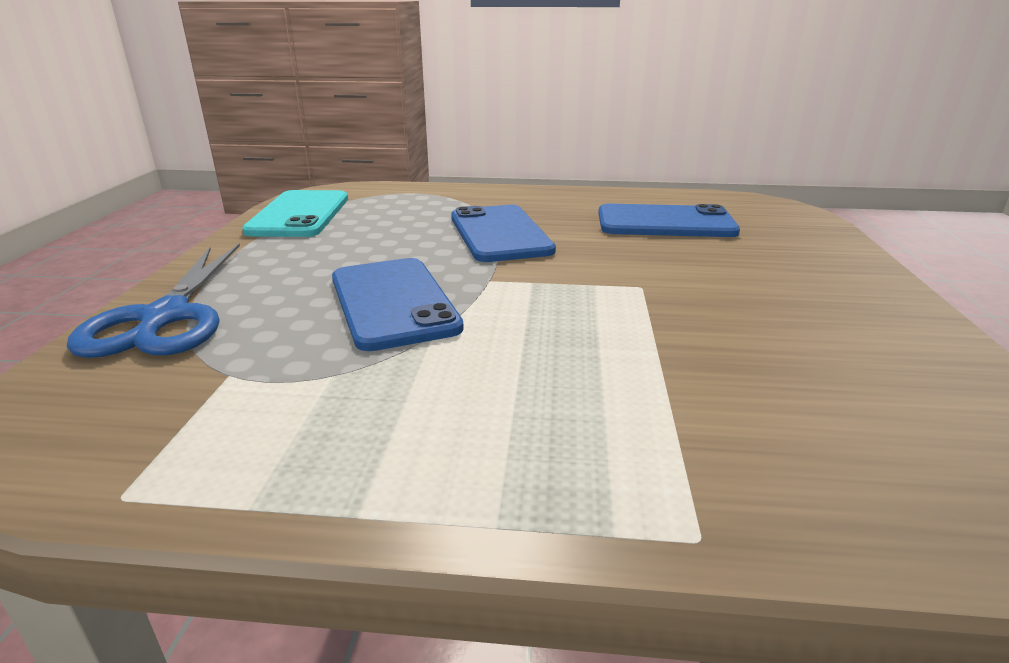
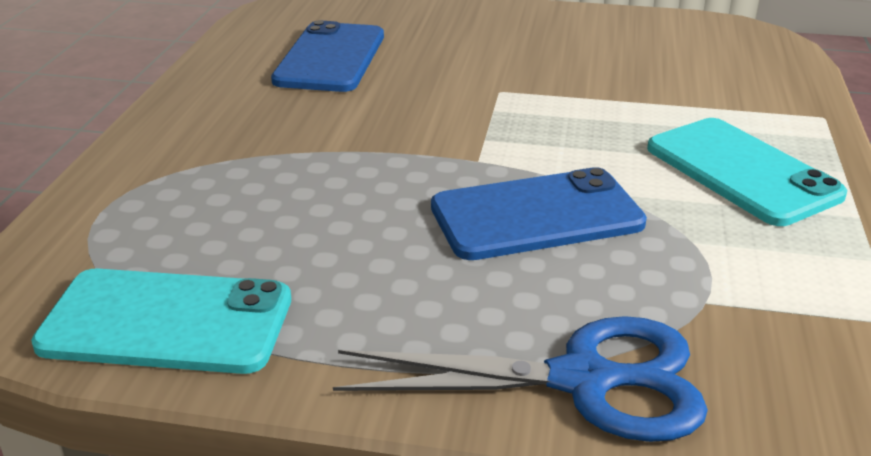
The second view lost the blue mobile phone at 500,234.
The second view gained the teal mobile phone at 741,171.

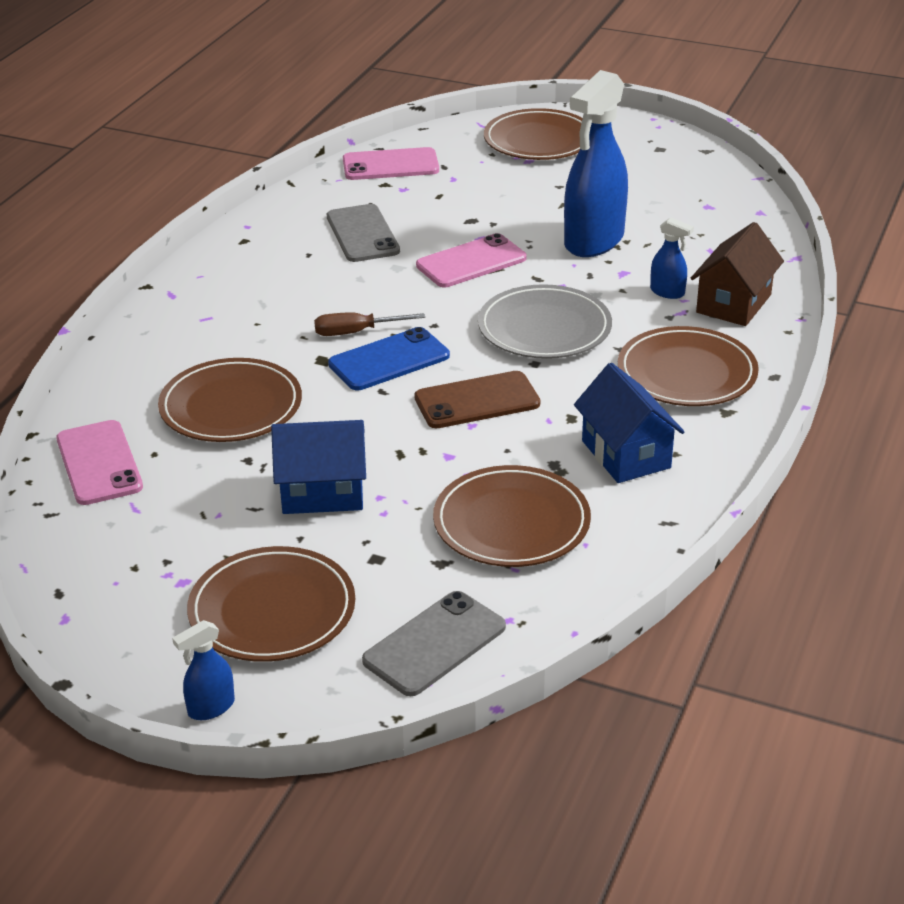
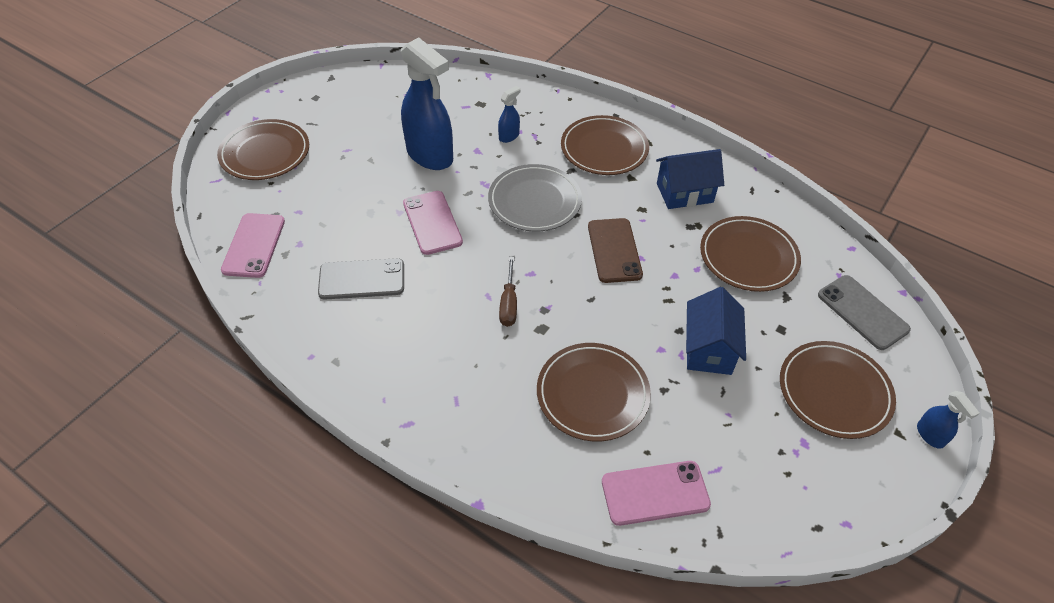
The second view lost the russet house at 733,303.
The second view lost the blue mobile phone at 389,360.

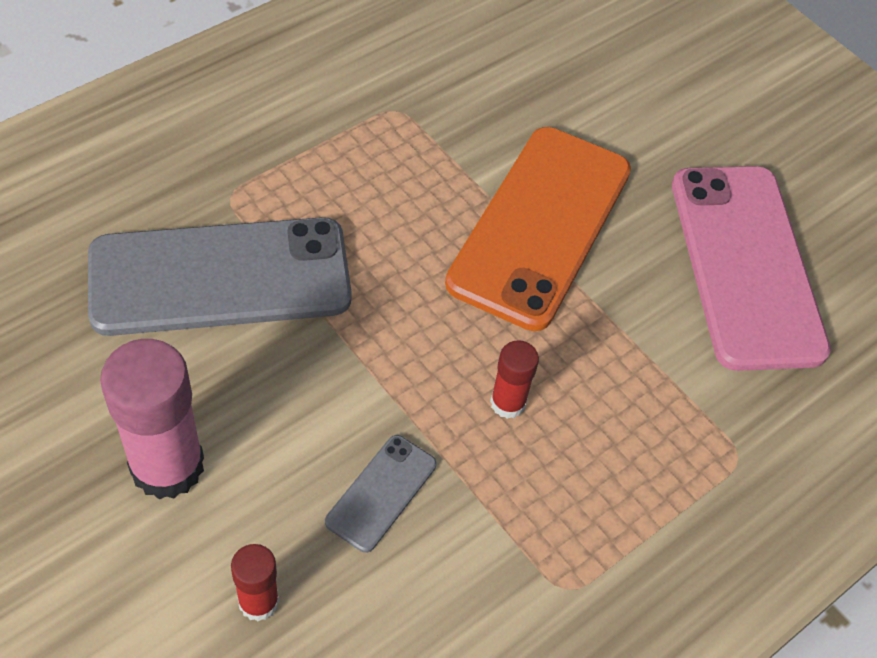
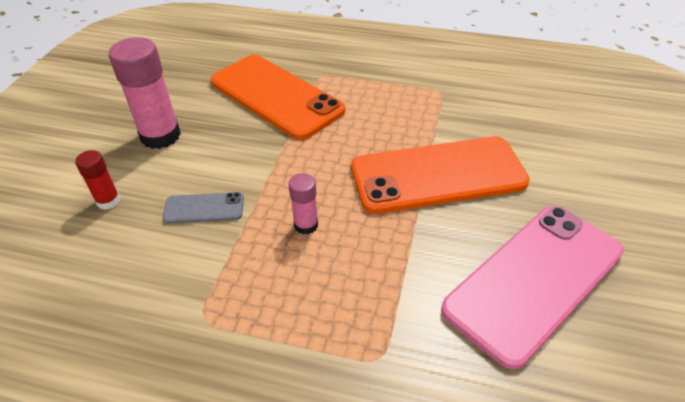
What was the gray mobile phone at 220,277 turned into the bright orange mobile phone at 276,96.
What was the red glue at 508,403 turned into the pink glue at 306,225.

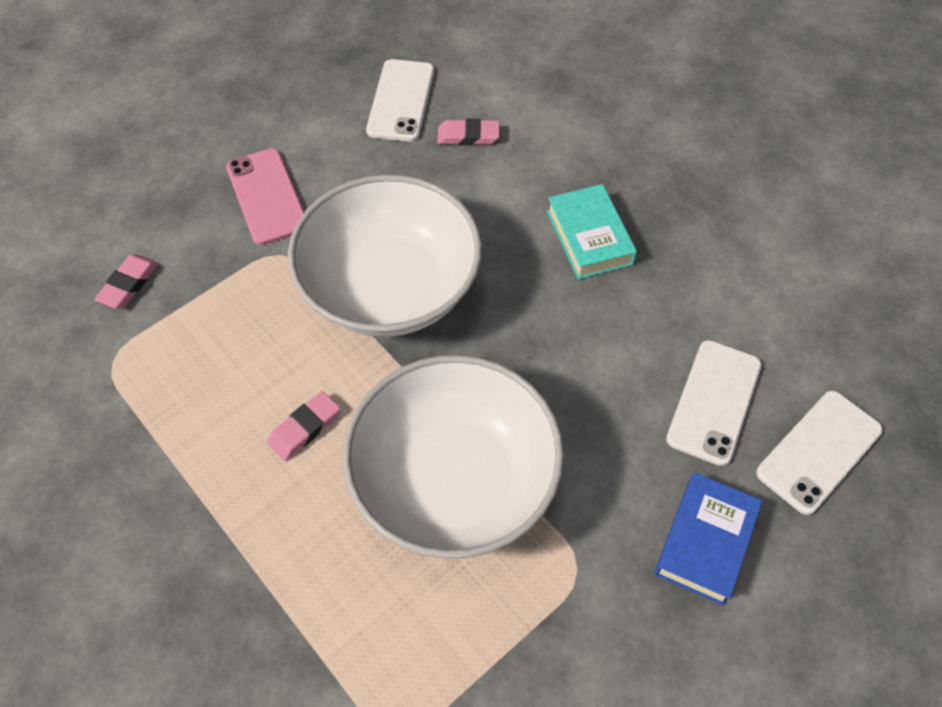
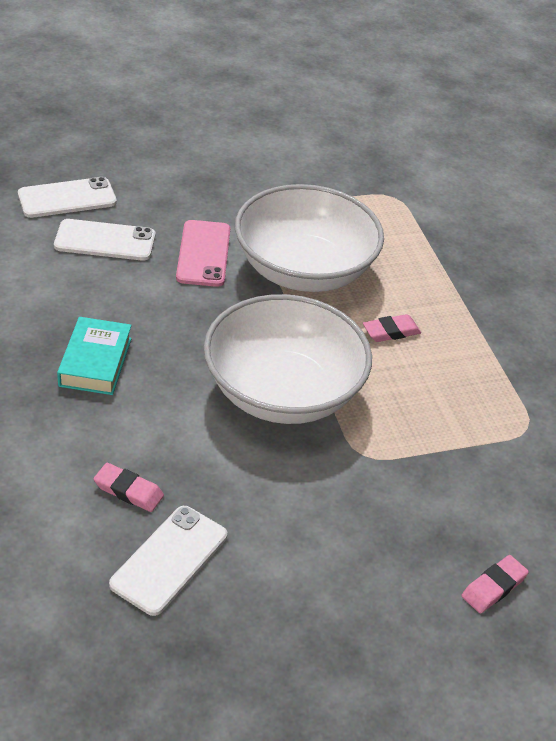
The pink mobile phone ended up elsewhere, having gone from 267,196 to 203,254.
The pink gum eraser ended up elsewhere, having gone from 129,284 to 493,587.
The white mobile phone at 714,402 ended up facing another way, 45 degrees clockwise from before.
The second view lost the blue hardcover at 705,541.

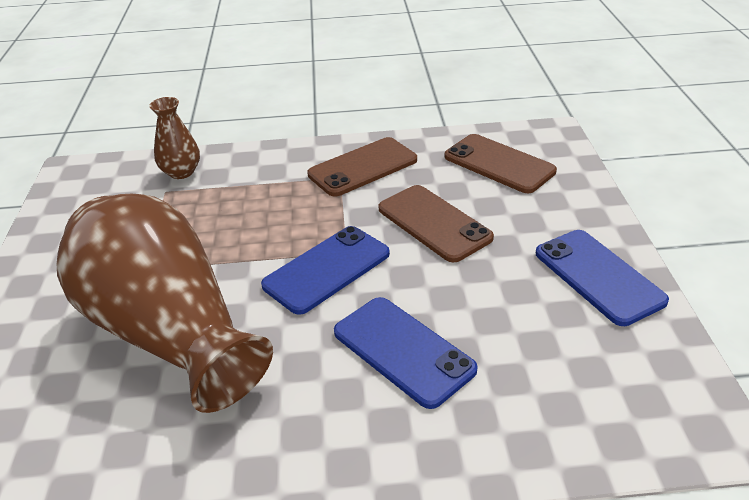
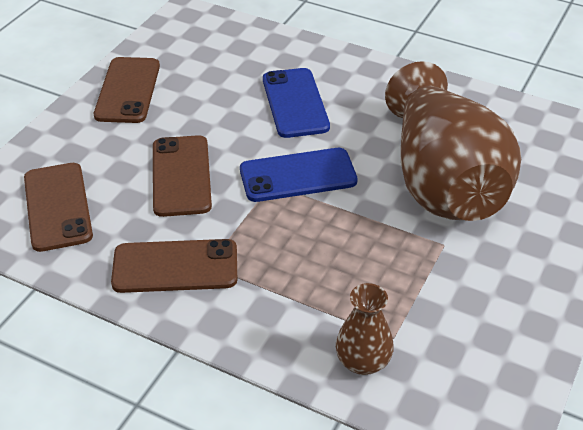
What was the blue mobile phone at 598,276 turned into the russet mobile phone at 127,90.

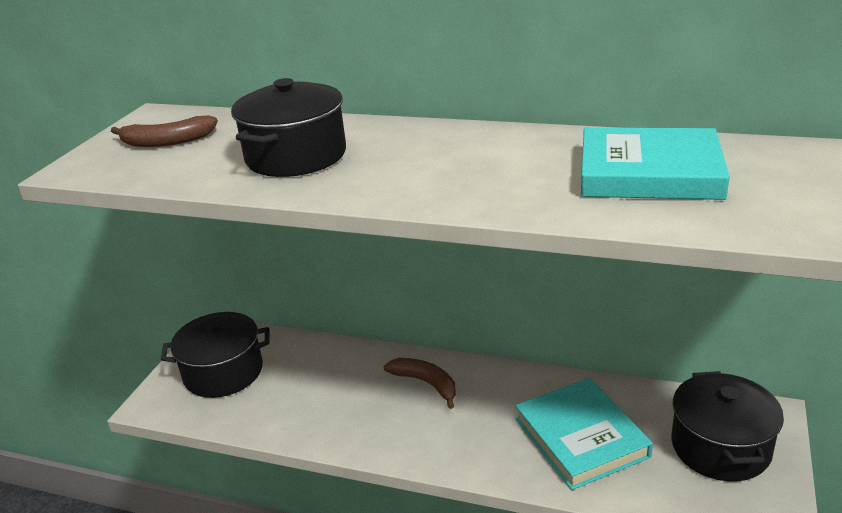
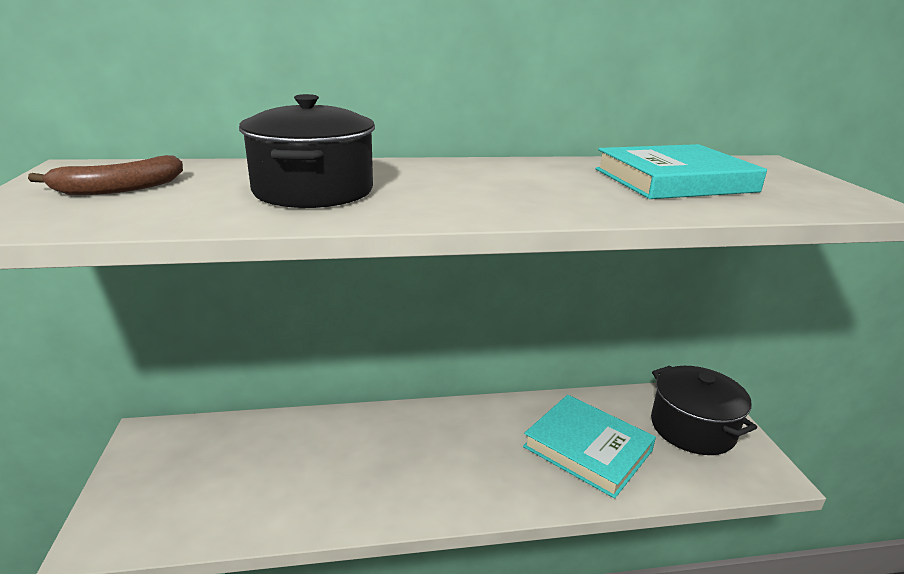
The second view lost the ebony pot at 223,372.
The second view lost the russet banana at 426,383.

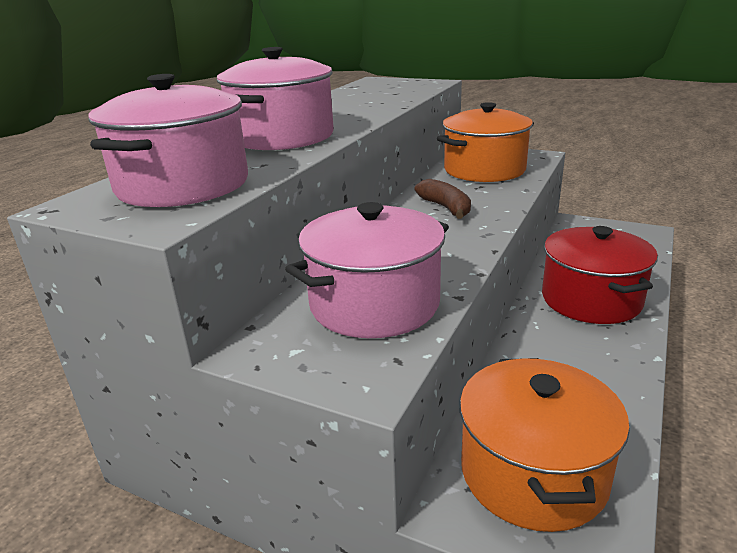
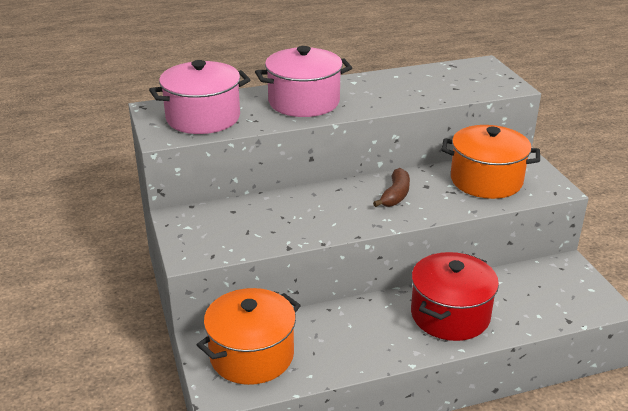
The second view lost the pink pot at 374,304.

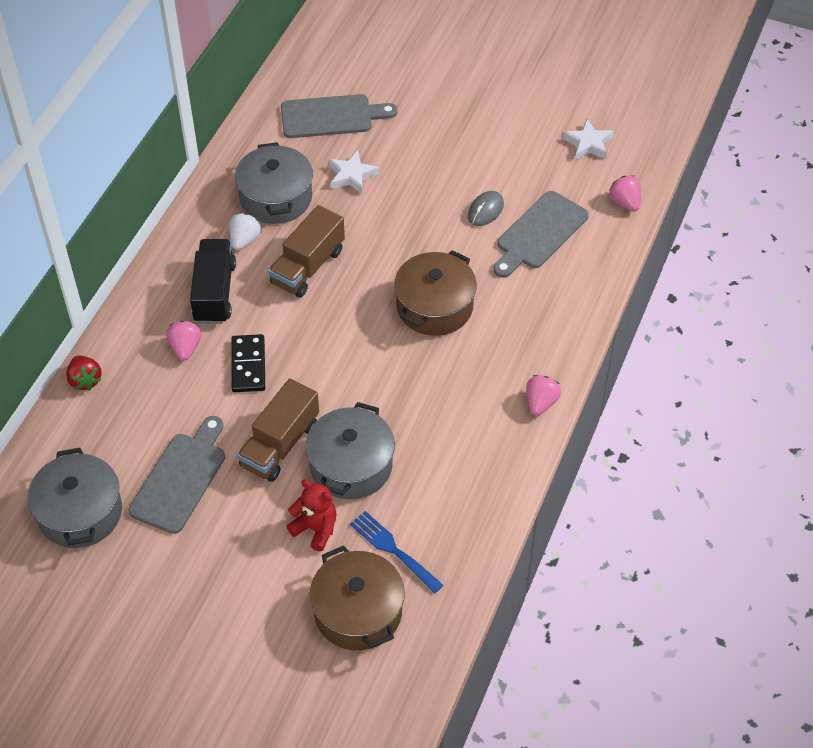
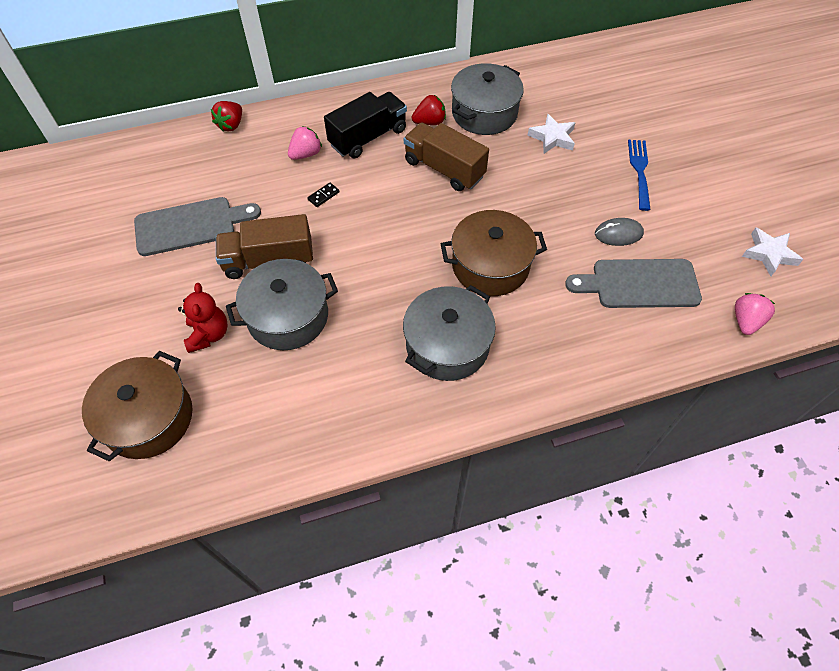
The second view lost the gray bread board at 331,117.
The russet toy truck at 308,267 ended up facing another way, 45 degrees clockwise from before.
What was the white toy strawberry at 244,240 turned into the red toy strawberry at 429,122.
The size of the ebony domino at 248,365 changed by a factor of 0.50.
The second view lost the pink toy strawberry at 540,403.
The gray pot ended up elsewhere, having gone from 80,512 to 447,345.
The blue fork ended up elsewhere, having gone from 393,549 to 639,171.

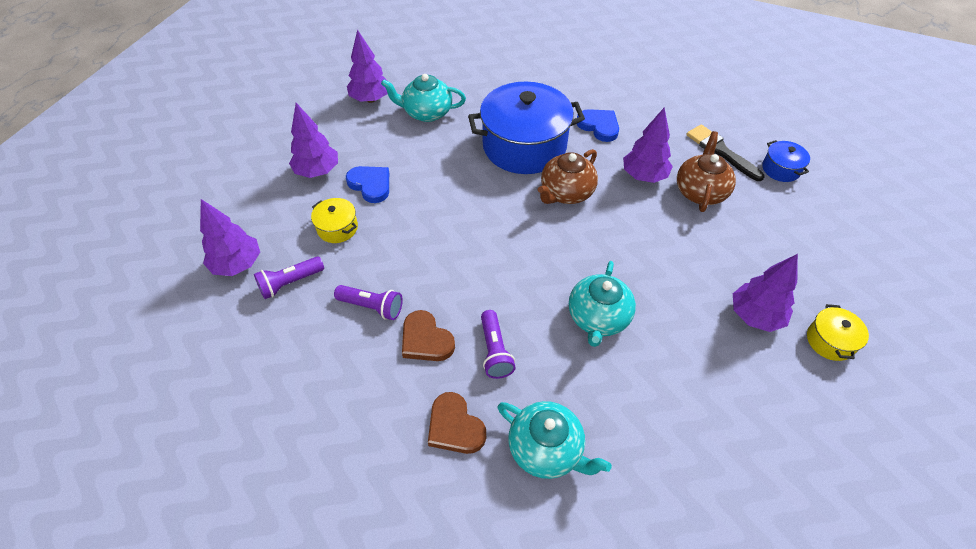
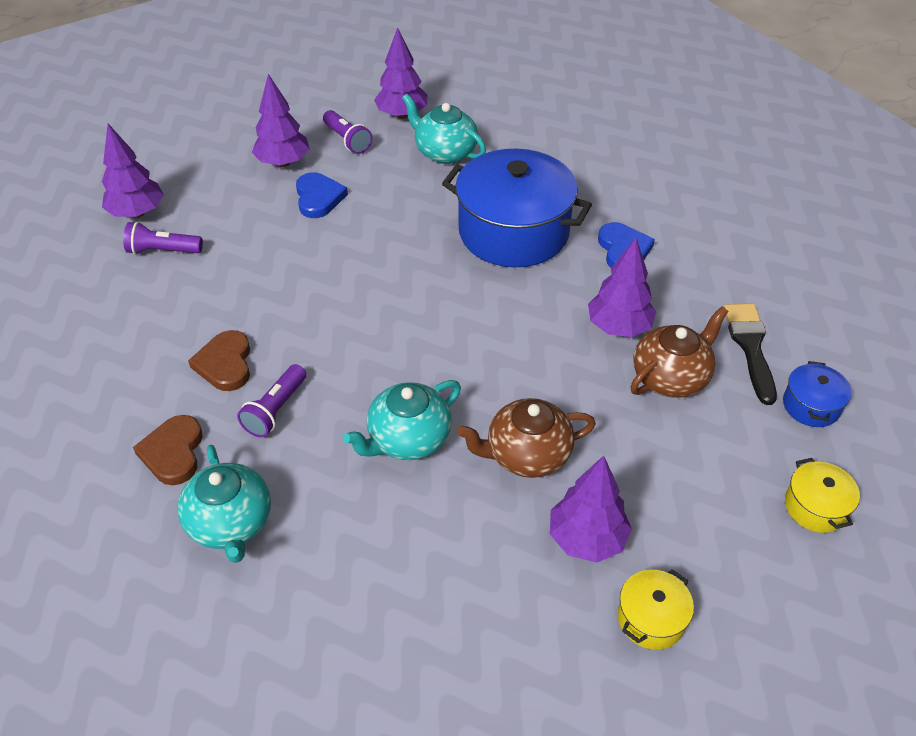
The russet teapot ended up elsewhere, having gone from 566,193 to 527,455.
The yellow pot ended up elsewhere, having gone from 337,228 to 815,507.
The royal purple torch ended up elsewhere, having gone from 372,307 to 347,140.

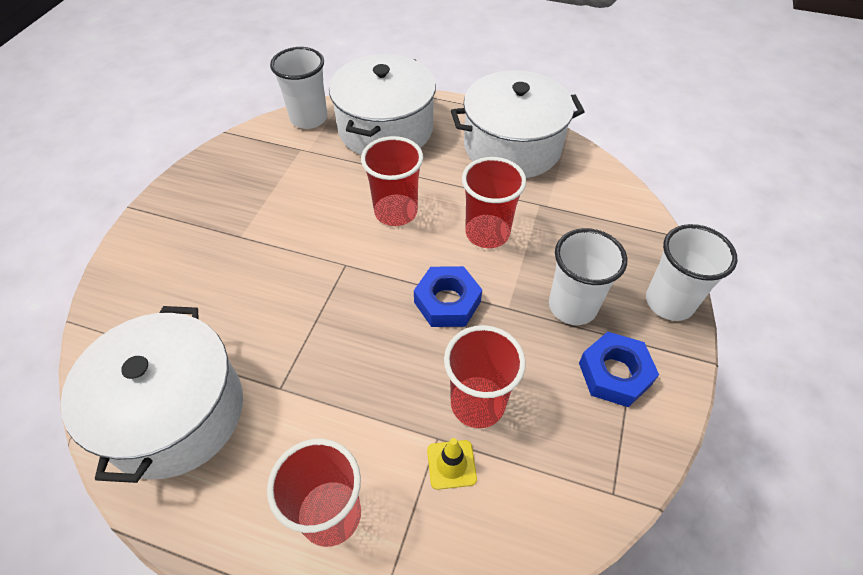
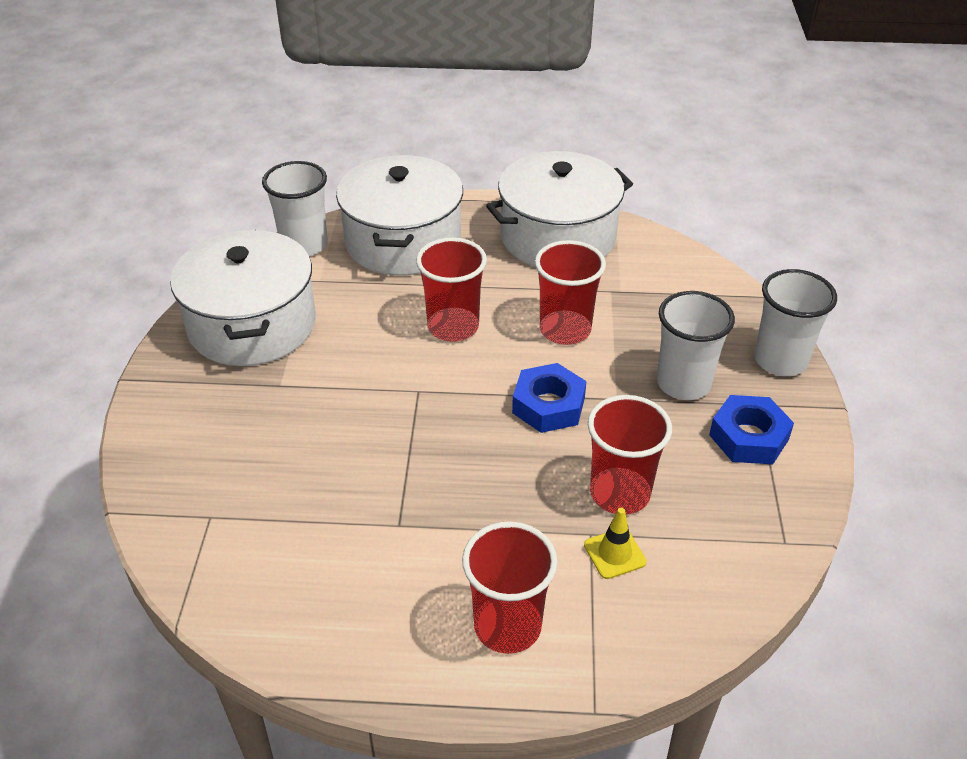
The white pot ended up elsewhere, having gone from 175,412 to 252,325.

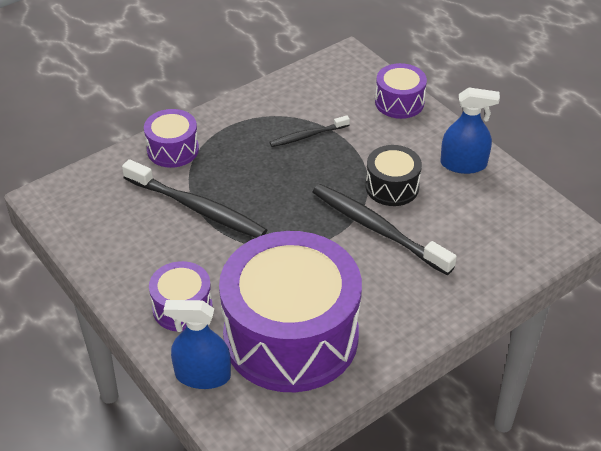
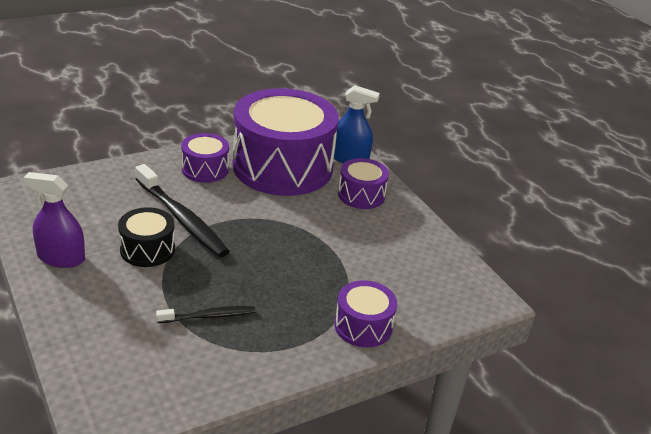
The royal purple toy drum ended up elsewhere, having gone from 399,102 to 205,169.
What was the blue sprayer at 463,164 turned into the royal purple sprayer at 61,258.
The second view lost the ebony tooth brush at 197,208.

